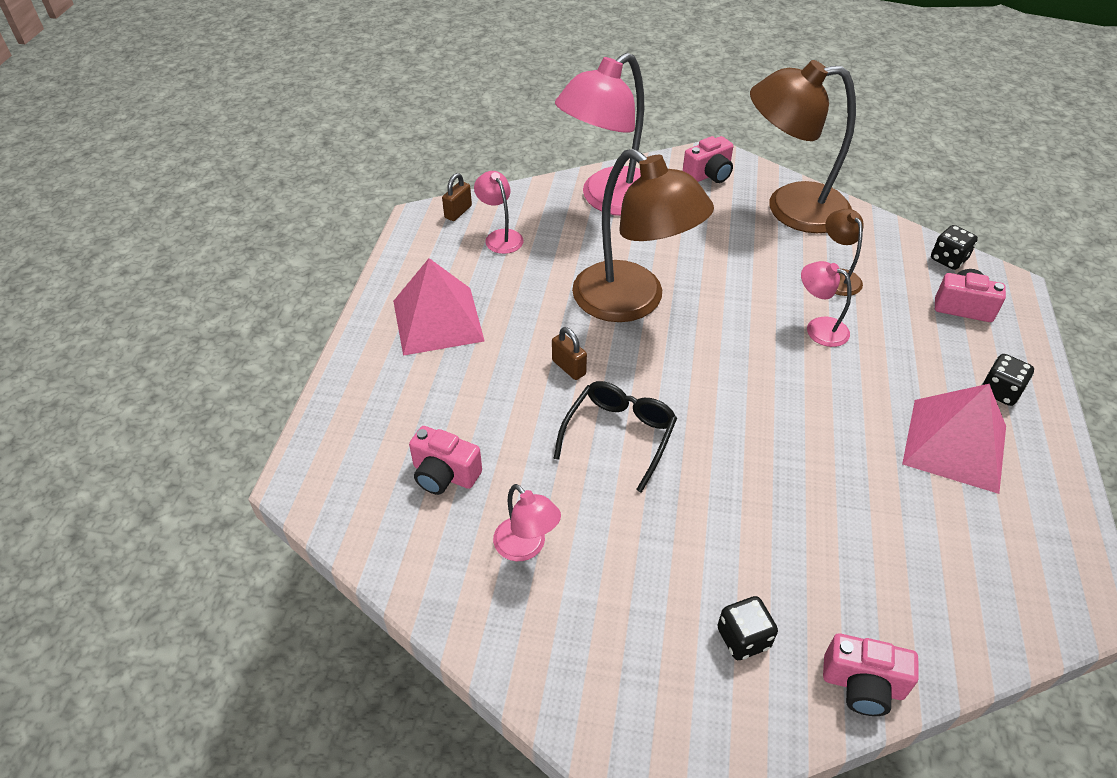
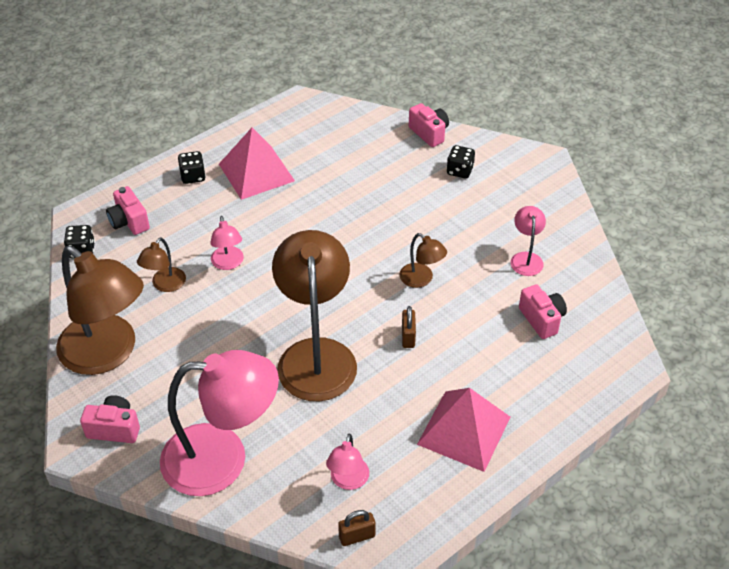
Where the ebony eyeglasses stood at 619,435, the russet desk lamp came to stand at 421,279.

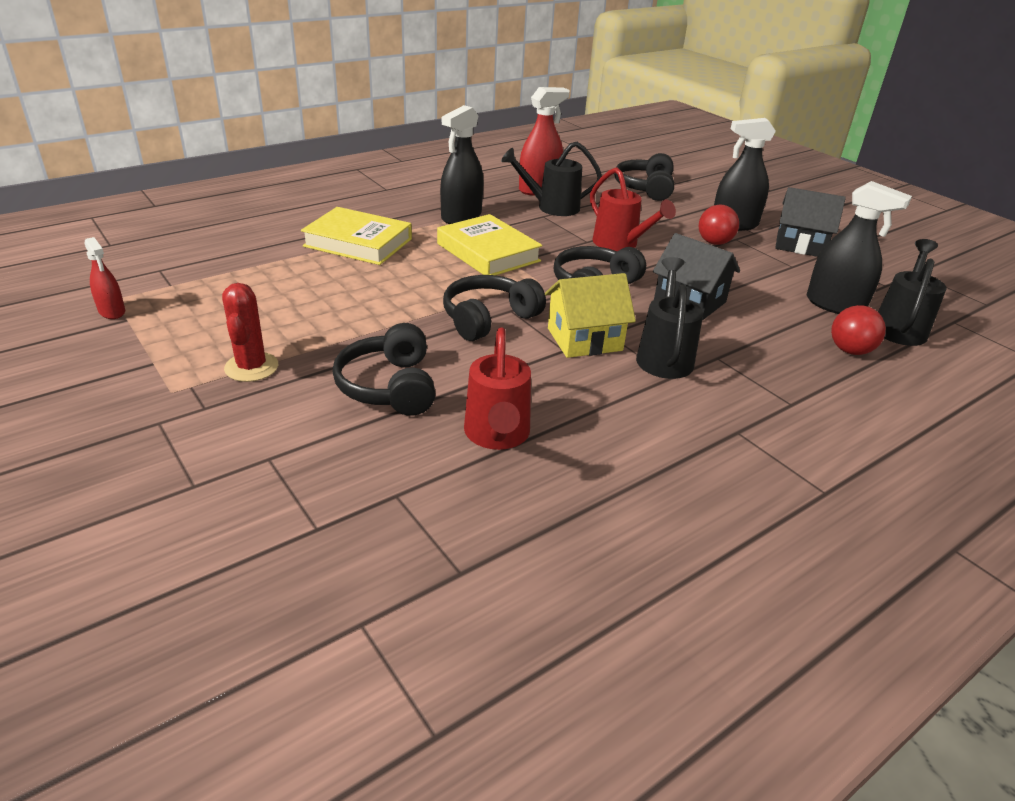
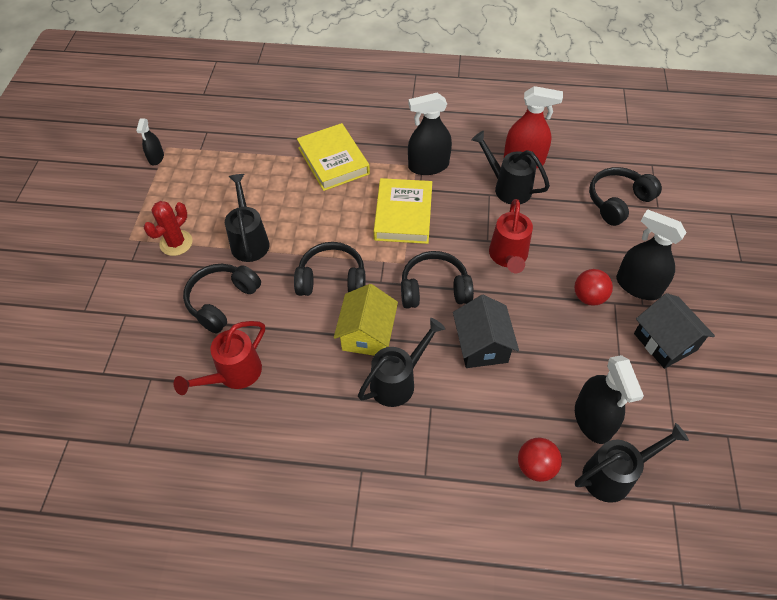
What was the red sprayer at 112,311 turned into the ebony sprayer at 156,158.
The yellow house at 584,339 ended up facing another way, 75 degrees clockwise from before.
The second view gained the ebony sprinkling can at 249,241.

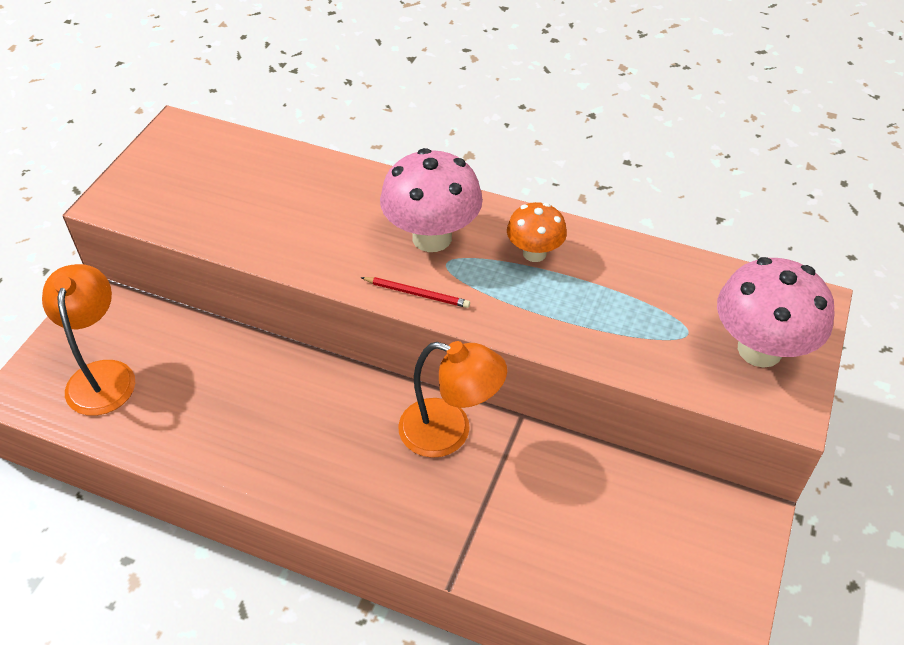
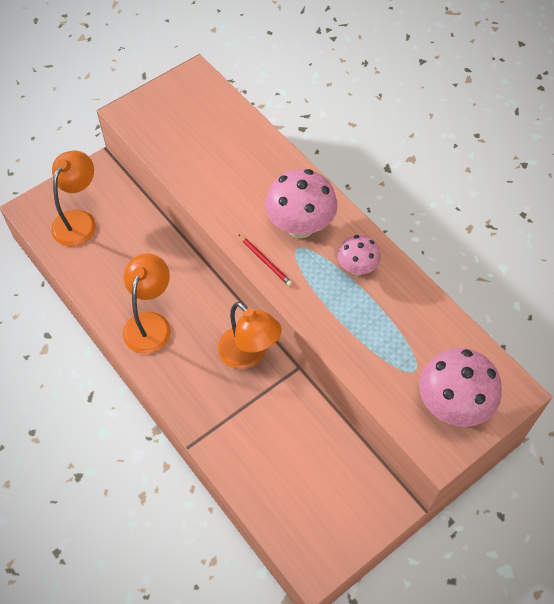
What was the bright orange toadstool at 534,253 turned into the pink toadstool at 357,268.
The second view gained the bright orange desk lamp at 150,323.

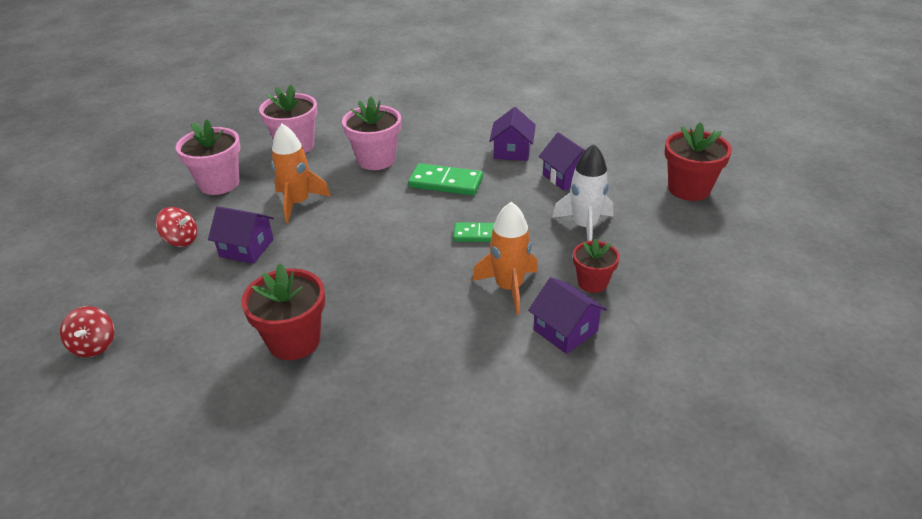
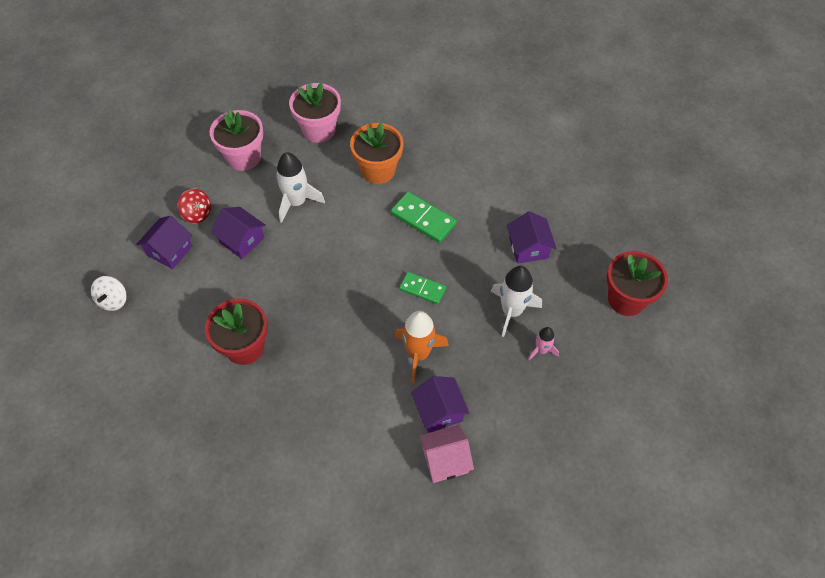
What was the pink plant pot at 376,160 turned into the bright orange plant pot at 378,170.
The royal purple house ended up elsewhere, having gone from 512,151 to 169,251.
What was the bright orange toy rocket at 298,203 turned into the white toy rocket at 296,202.
The second view lost the red plant pot at 592,282.
What was the red toy top at 94,345 turned into the white toy top at 113,300.
The second view gained the pink toy rocket at 541,350.
The second view gained the pink house at 445,460.

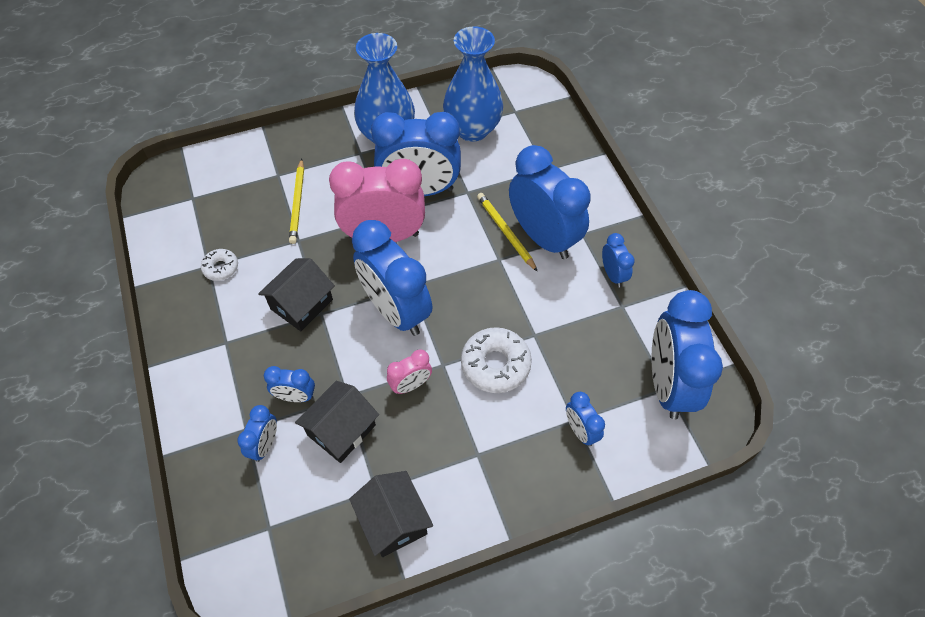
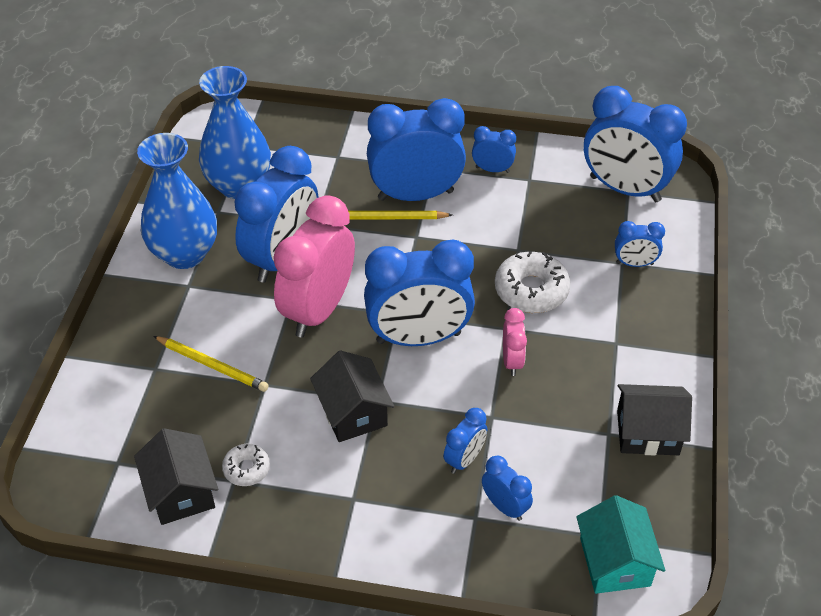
The ebony house ended up elsewhere, having gone from 341,430 to 181,492.
The second view gained the teal house at 615,561.

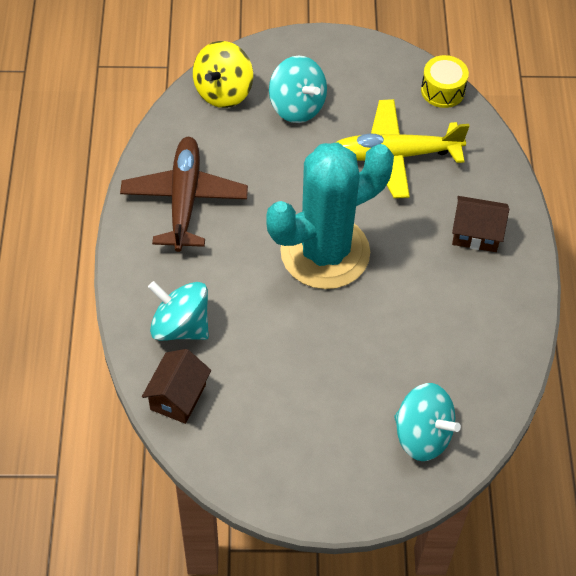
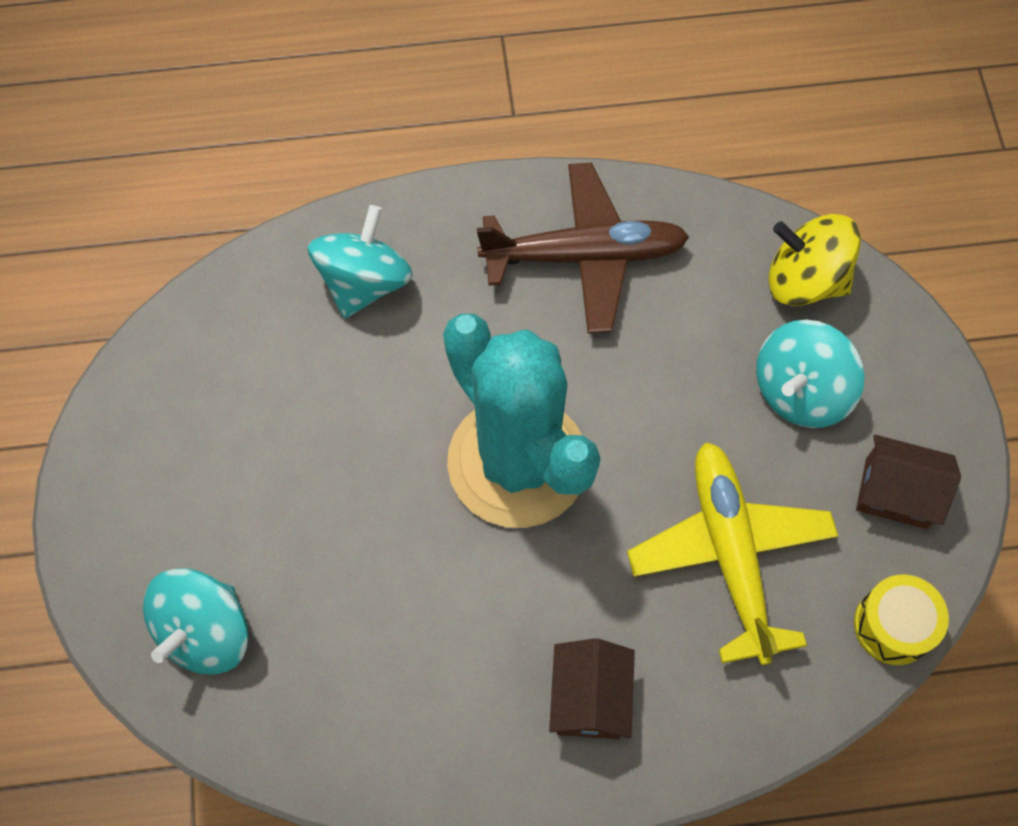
The russet house ended up elsewhere, having gone from 178,397 to 896,493.

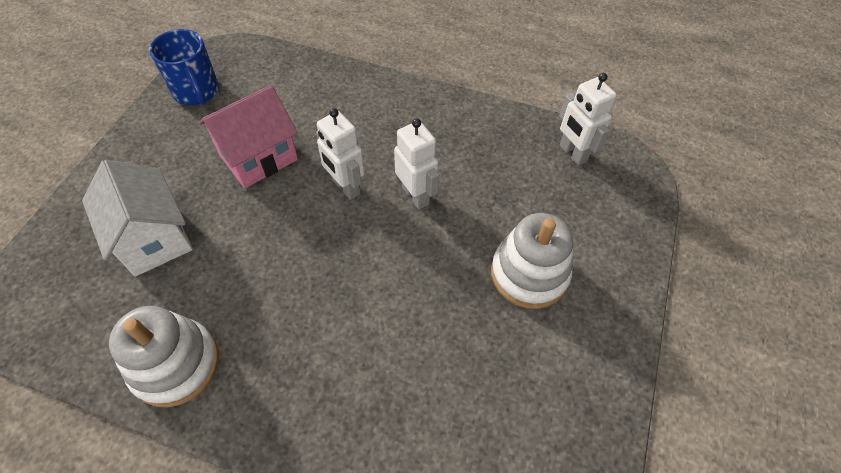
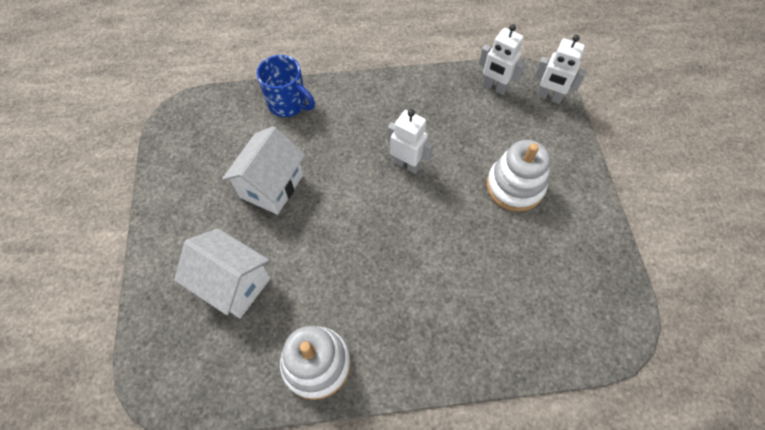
The blue mug ended up elsewhere, having gone from 197,92 to 288,104.
What was the pink house at 258,157 turned into the white house at 272,186.
The white toy robot ended up elsewhere, having gone from 345,187 to 549,97.

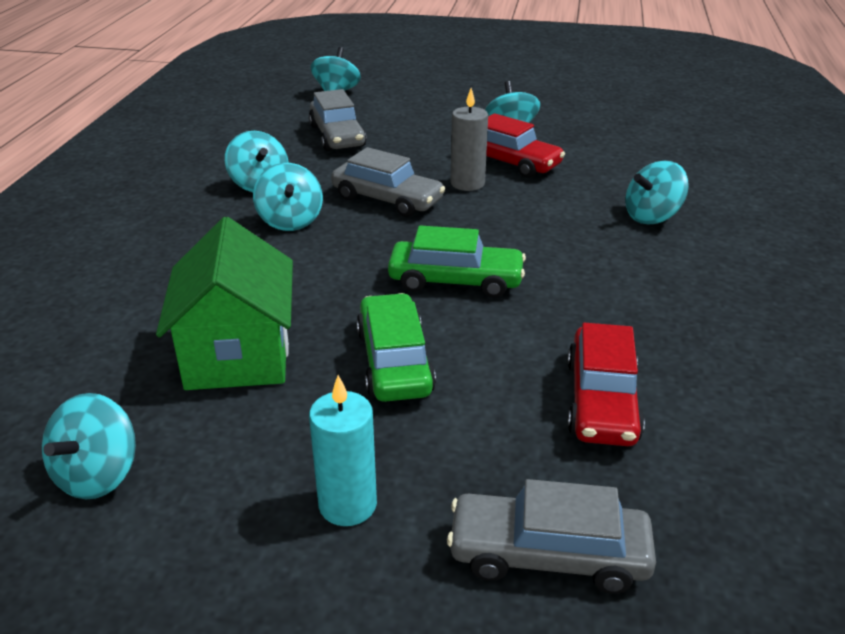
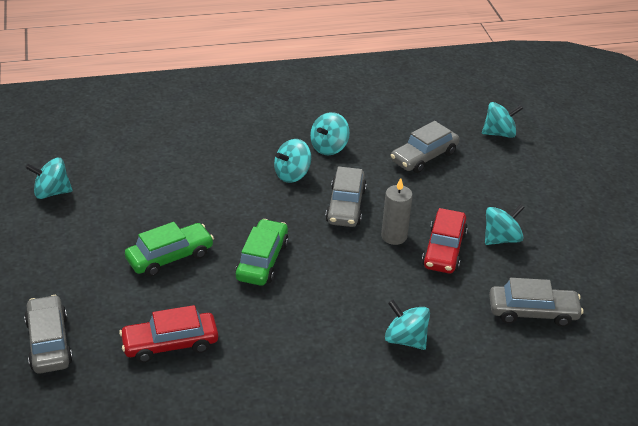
The second view lost the leaf-green house at 238,354.
The leaf-green toy car at 455,281 ended up facing another way, 150 degrees counterclockwise from before.
The second view lost the teal candle at 347,504.
The second view gained the gray toy car at 532,312.

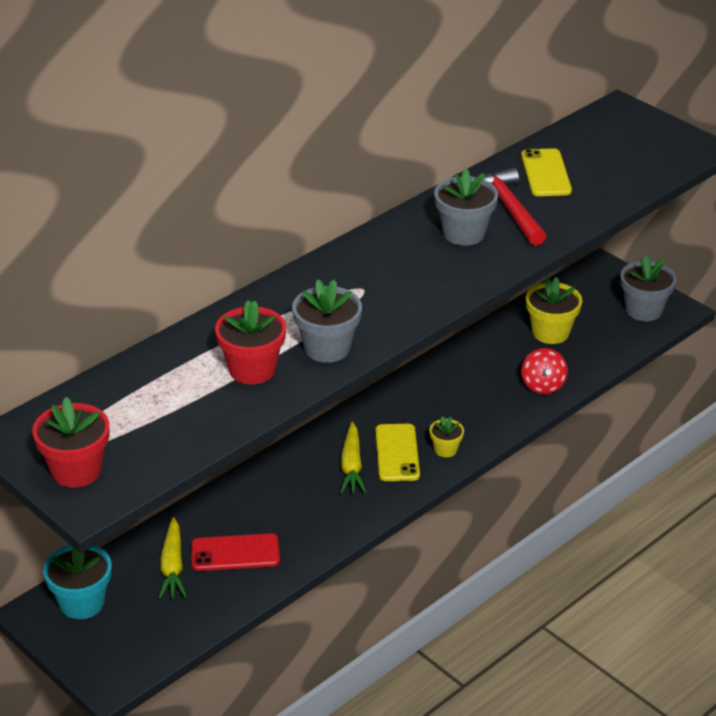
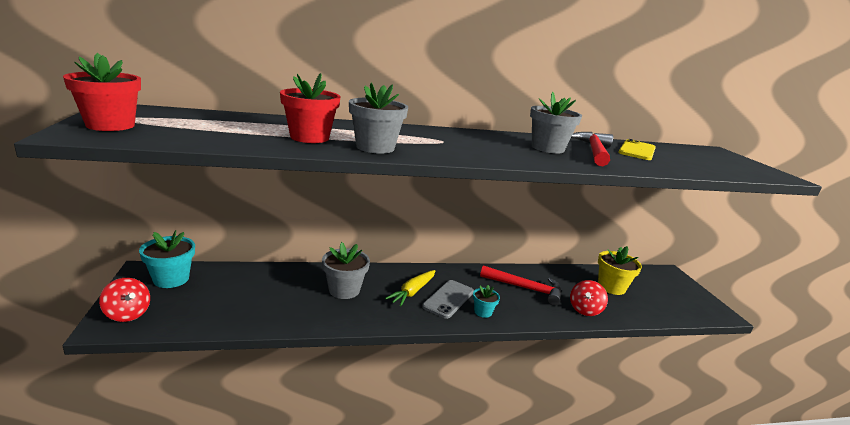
The gray plant pot ended up elsewhere, having gone from 643,310 to 344,290.
What was the yellow plant pot at 445,449 turned into the teal plant pot at 483,312.
What was the yellow mobile phone at 397,453 turned into the gray mobile phone at 448,299.
The second view lost the yellow root vegetable at 173,566.
The second view lost the red mobile phone at 235,553.
The second view gained the red carpenter's hammer at 525,288.
The second view gained the red toy top at 127,314.

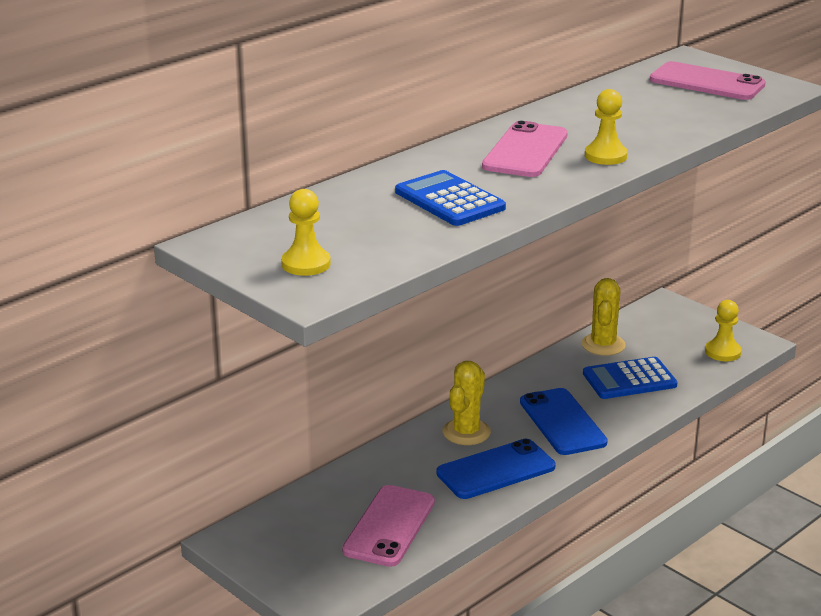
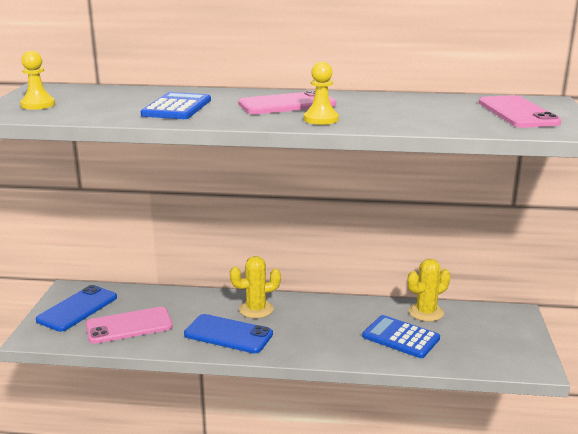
The second view lost the yellow game pawn at 723,352.
The blue mobile phone ended up elsewhere, having gone from 562,422 to 77,309.

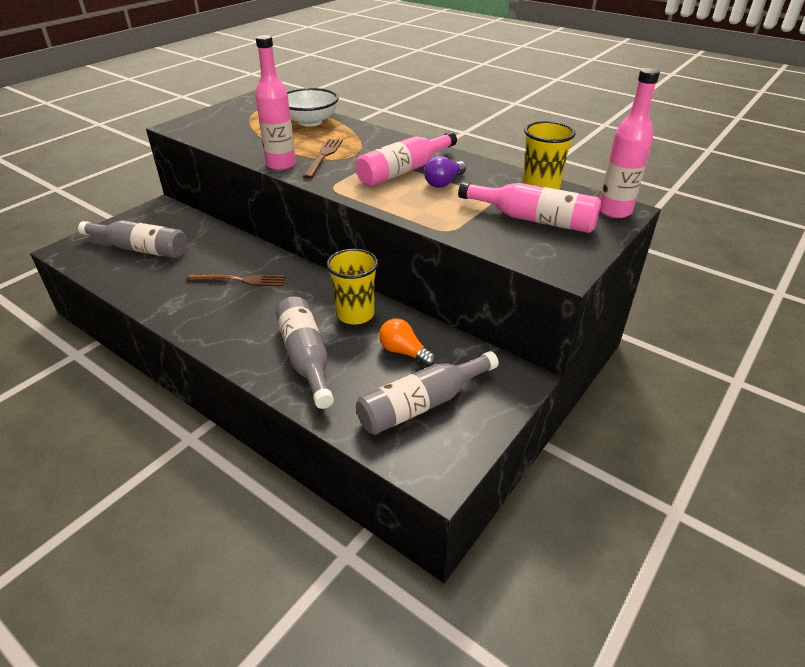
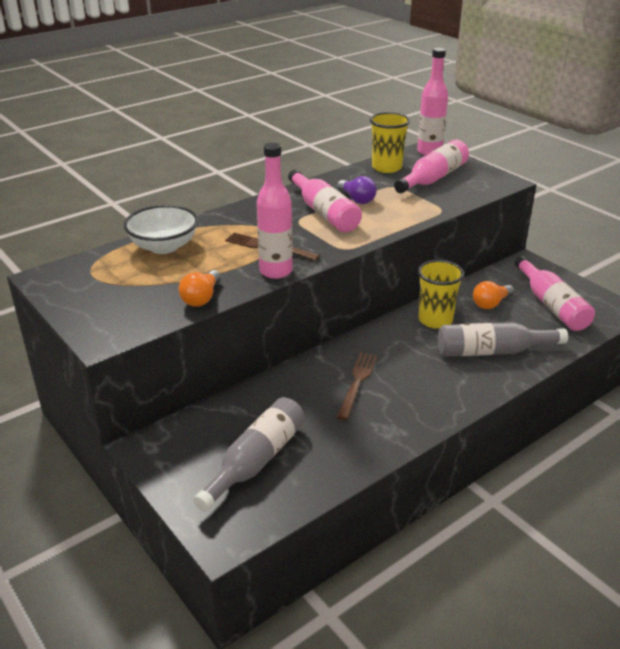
What was the gray flask at 422,404 turned into the pink flask at 551,305.
The second view gained the bright orange bulb at 201,298.

